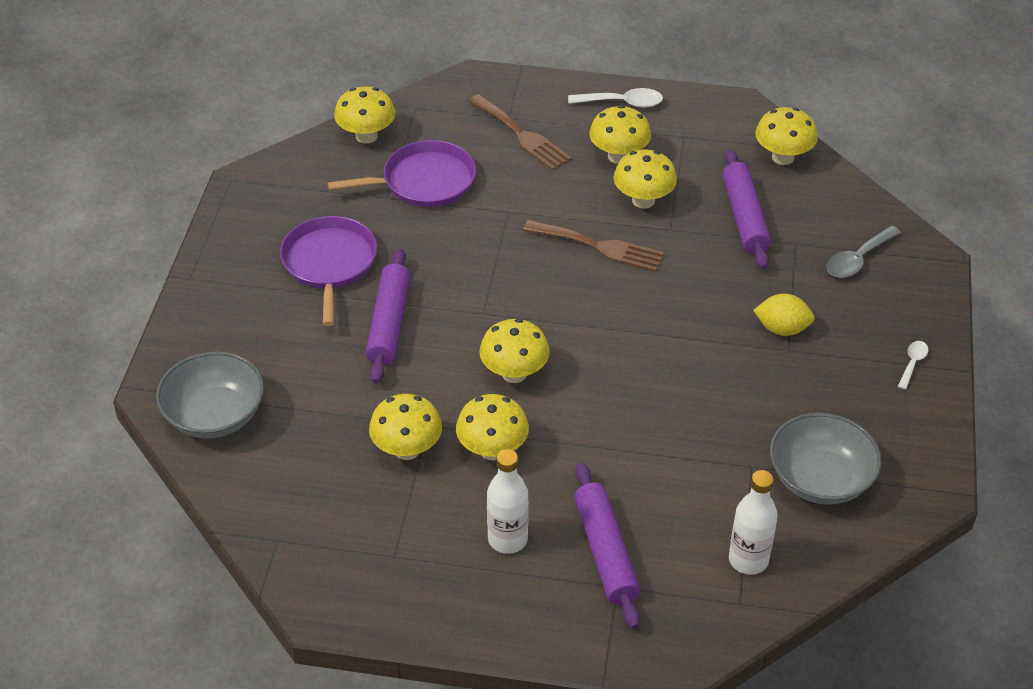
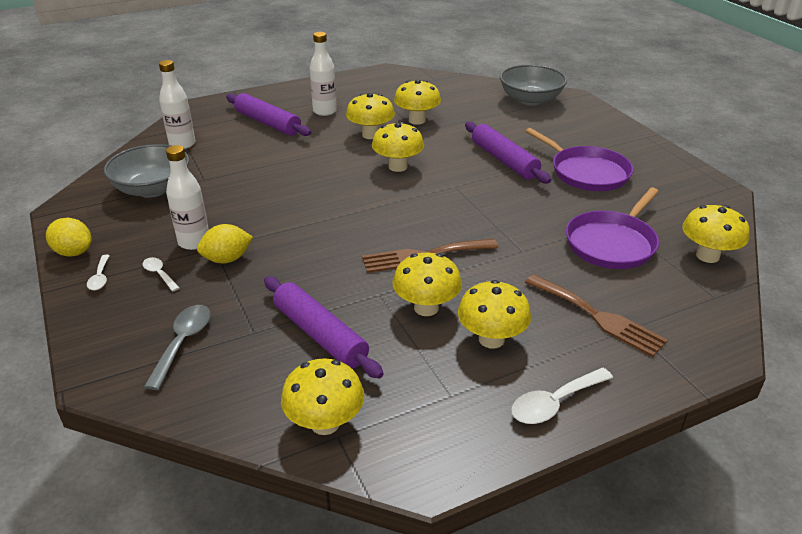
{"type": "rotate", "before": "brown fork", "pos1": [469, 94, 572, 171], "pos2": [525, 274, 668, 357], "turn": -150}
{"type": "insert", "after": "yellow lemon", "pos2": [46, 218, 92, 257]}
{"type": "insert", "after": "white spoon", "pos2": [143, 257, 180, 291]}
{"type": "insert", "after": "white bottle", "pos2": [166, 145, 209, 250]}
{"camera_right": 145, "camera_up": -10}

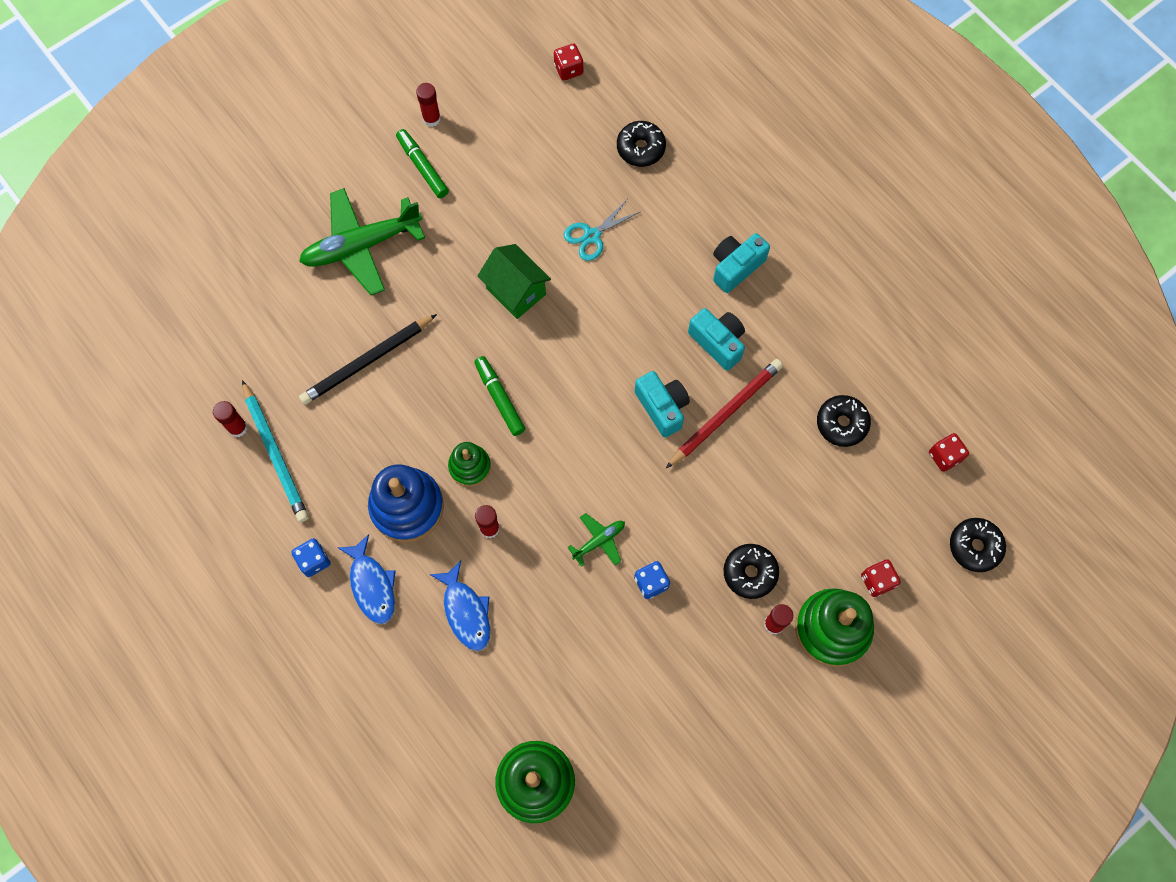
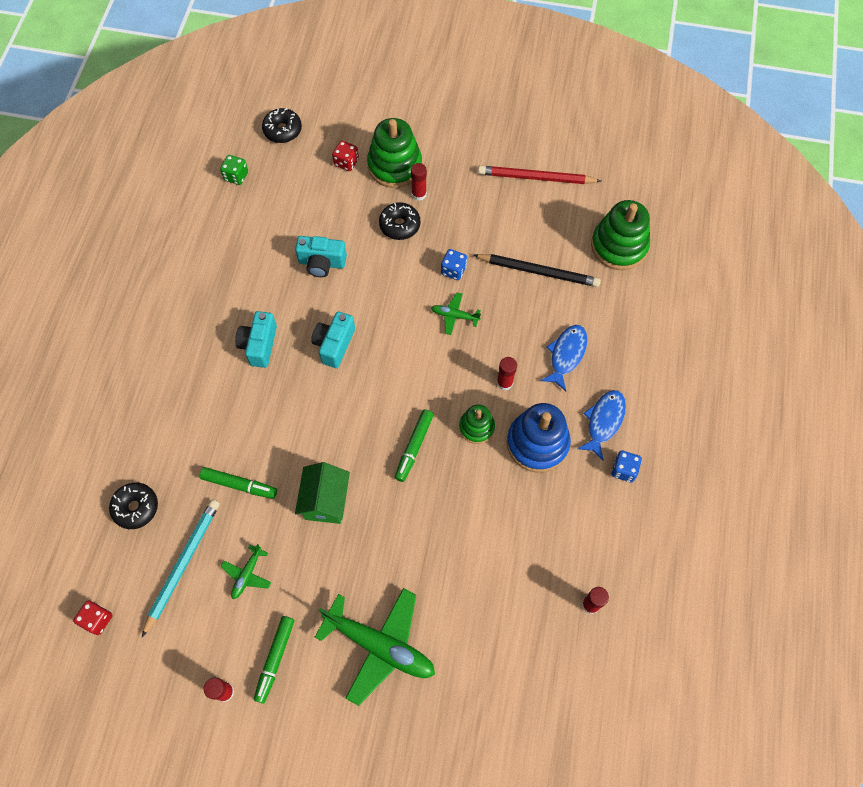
{"type": "move", "before": "turquoise pencil", "pos1": [242, 380, 309, 522], "pos2": [142, 500, 220, 637]}
{"type": "move", "before": "black pencil", "pos1": [299, 314, 437, 405], "pos2": [474, 254, 601, 287]}
{"type": "replace", "before": "turquoise scissors", "after": "green marker", "pos1": [564, 200, 640, 261], "pos2": [200, 467, 277, 499]}
{"type": "move", "before": "red pencil", "pos1": [666, 359, 783, 468], "pos2": [478, 166, 601, 184]}
{"type": "move", "before": "turquoise camera", "pos1": [713, 233, 770, 293], "pos2": [295, 236, 347, 277]}
{"type": "delete", "before": "black donut", "pos1": [817, 395, 871, 447]}
{"type": "recolor", "before": "red dice", "after": "green dice", "pos1": [929, 433, 969, 472], "pos2": [220, 155, 248, 185]}
{"type": "insert", "after": "green plane", "pos2": [221, 544, 271, 599]}
{"camera_right": -130, "camera_up": -5}

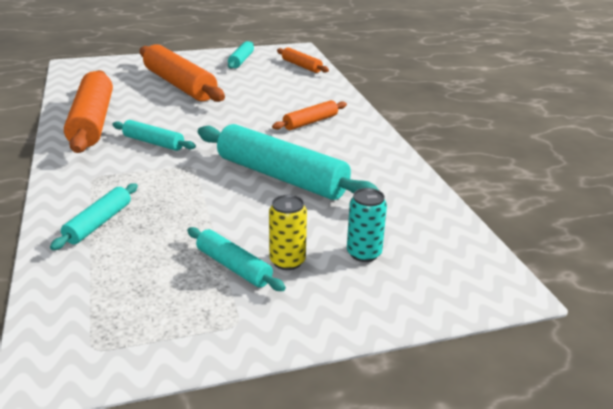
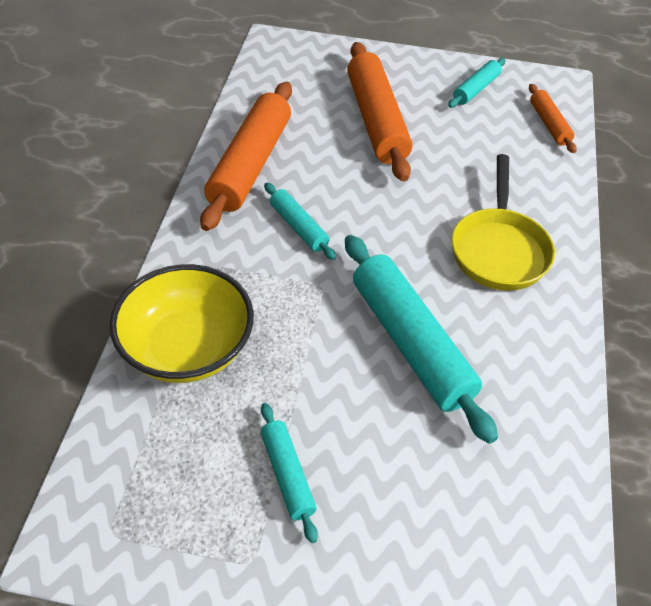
{"type": "replace", "before": "turquoise rolling pin", "after": "yellow bowl", "pos1": [50, 183, 138, 250], "pos2": [110, 264, 254, 383]}
{"type": "delete", "before": "yellow can", "pos1": [269, 195, 307, 270]}
{"type": "replace", "before": "orange rolling pin", "after": "yellow pan", "pos1": [272, 100, 347, 130], "pos2": [451, 154, 555, 291]}
{"type": "delete", "before": "turquoise can", "pos1": [347, 188, 387, 262]}
{"camera_right": 25, "camera_up": 20}

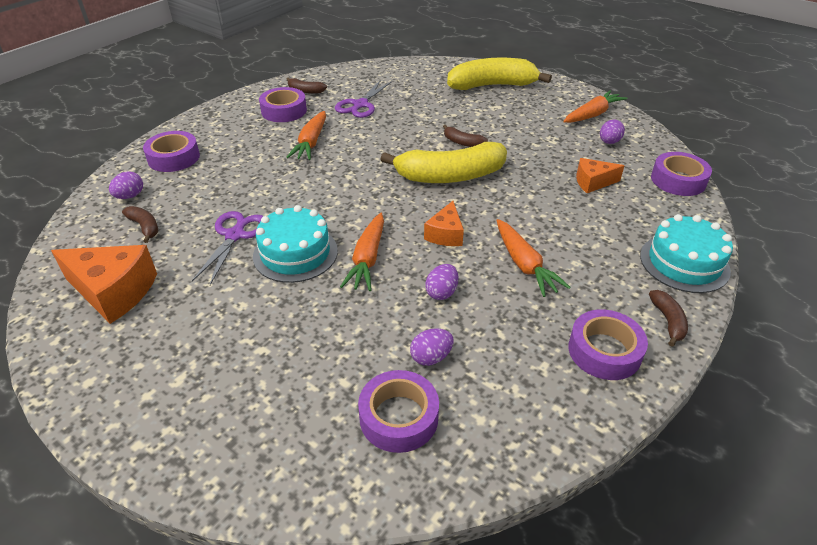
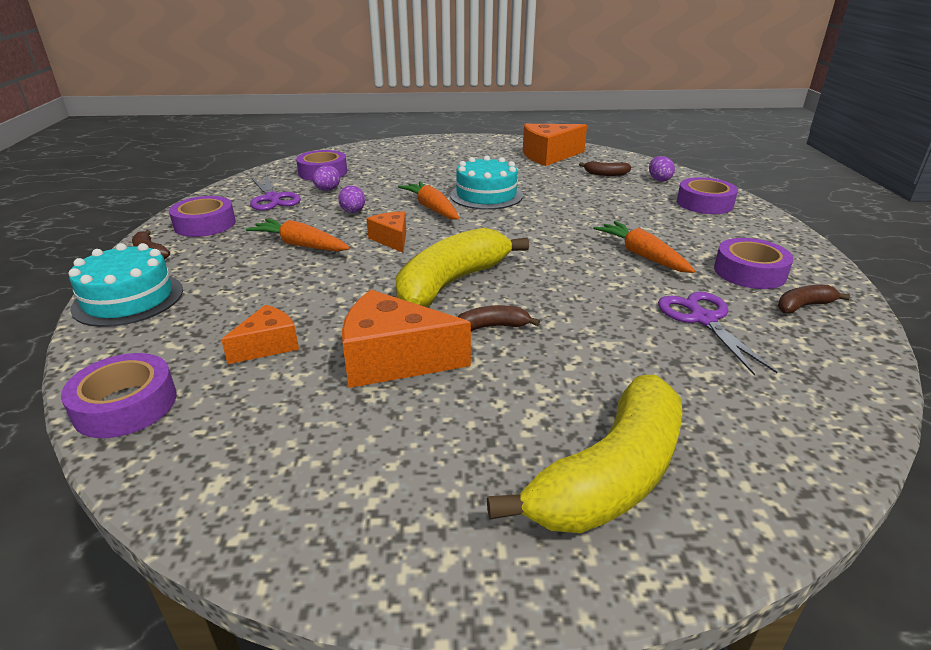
{"type": "move", "before": "purple scissors", "pos1": [192, 211, 263, 285], "pos2": [250, 175, 301, 211]}
{"type": "delete", "before": "orange carrot", "pos1": [563, 91, 628, 123]}
{"type": "delete", "before": "purple egg", "pos1": [600, 119, 625, 144]}
{"type": "insert", "after": "orange cheese", "pos2": [342, 290, 471, 388]}
{"camera_right": 140, "camera_up": -10}

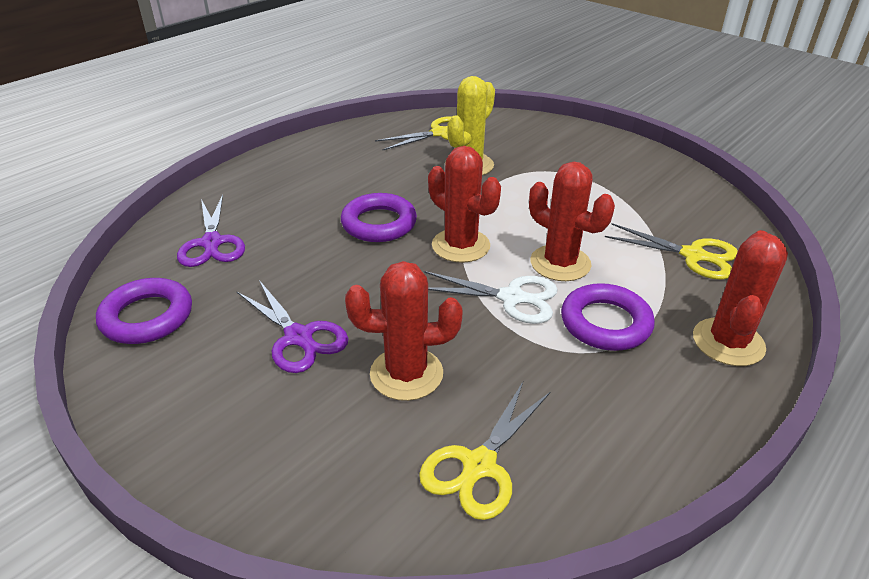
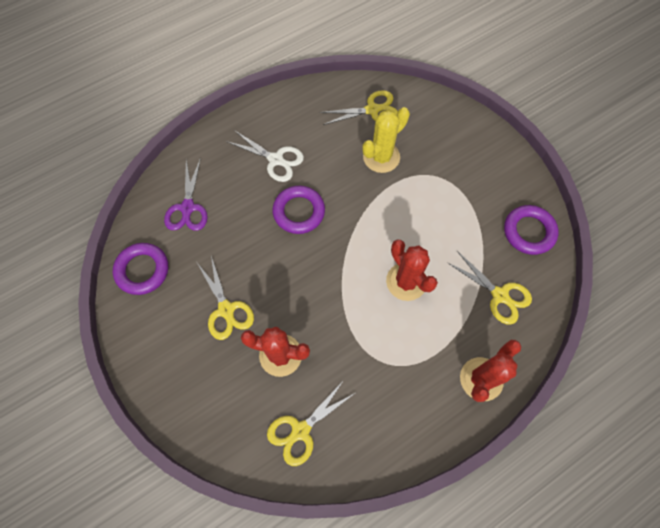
{"type": "recolor", "before": "purple scissors", "after": "yellow scissors", "pos1": [237, 280, 348, 373], "pos2": [197, 256, 254, 340]}
{"type": "move", "before": "white scissors", "pos1": [424, 271, 558, 324], "pos2": [226, 130, 304, 182]}
{"type": "delete", "before": "red cactus", "pos1": [428, 146, 501, 263]}
{"type": "move", "before": "purple ring", "pos1": [561, 283, 655, 351], "pos2": [504, 205, 559, 255]}
{"camera_right": 15, "camera_up": 30}

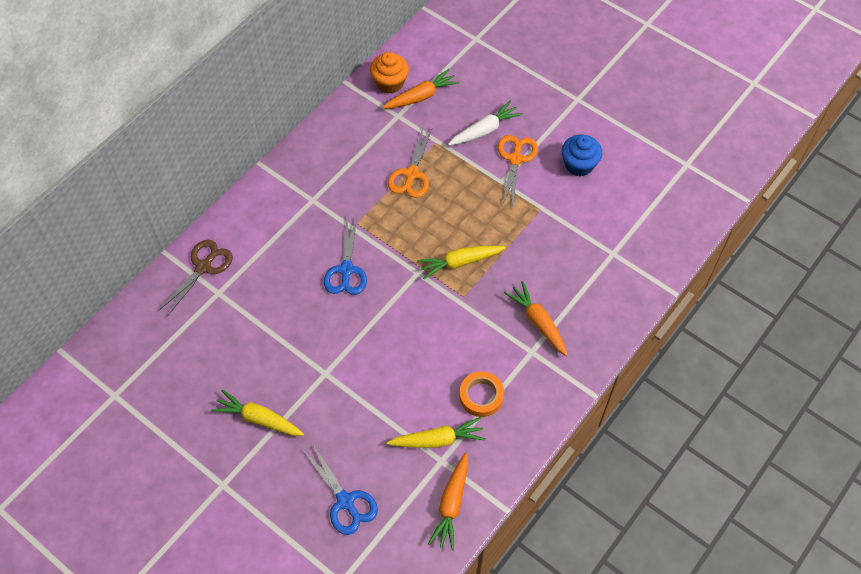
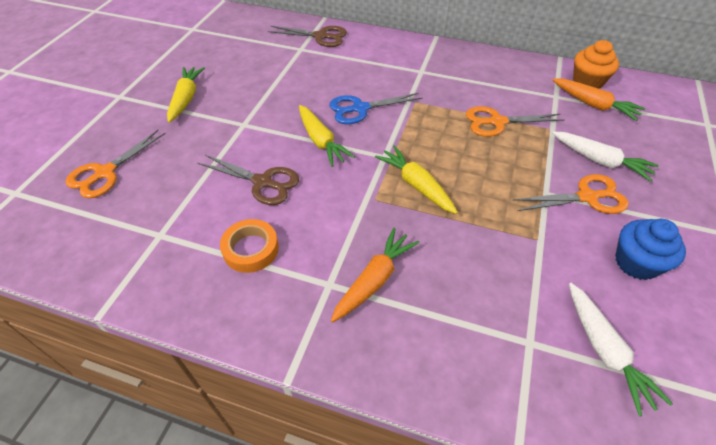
{"type": "recolor", "before": "blue scissors", "after": "orange scissors", "pos1": [303, 445, 378, 535], "pos2": [65, 130, 166, 198]}
{"type": "move", "before": "yellow carrot", "pos1": [387, 417, 486, 448], "pos2": [299, 105, 355, 167]}
{"type": "delete", "before": "orange carrot", "pos1": [428, 453, 468, 551]}
{"type": "insert", "after": "brown scissors", "pos2": [198, 155, 300, 205]}
{"type": "insert", "after": "white carrot", "pos2": [569, 283, 673, 416]}
{"camera_right": 70, "camera_up": -10}

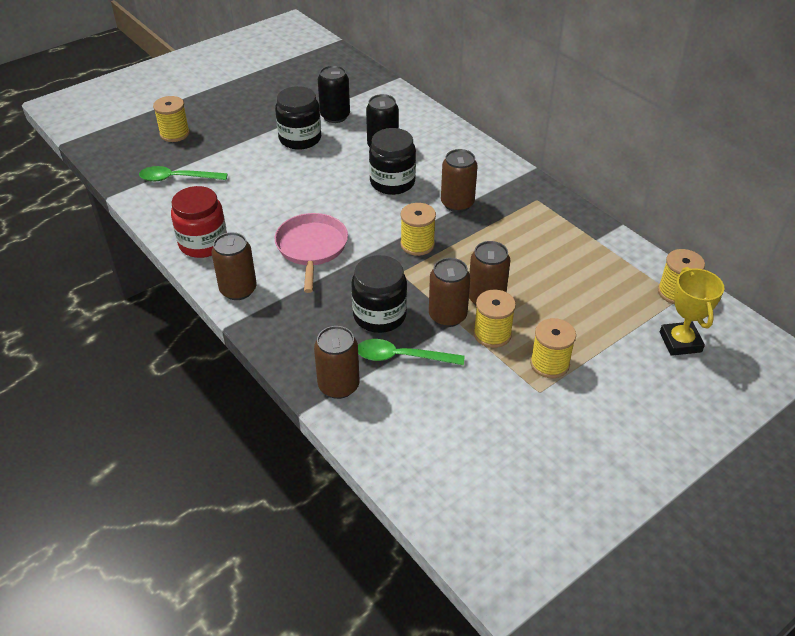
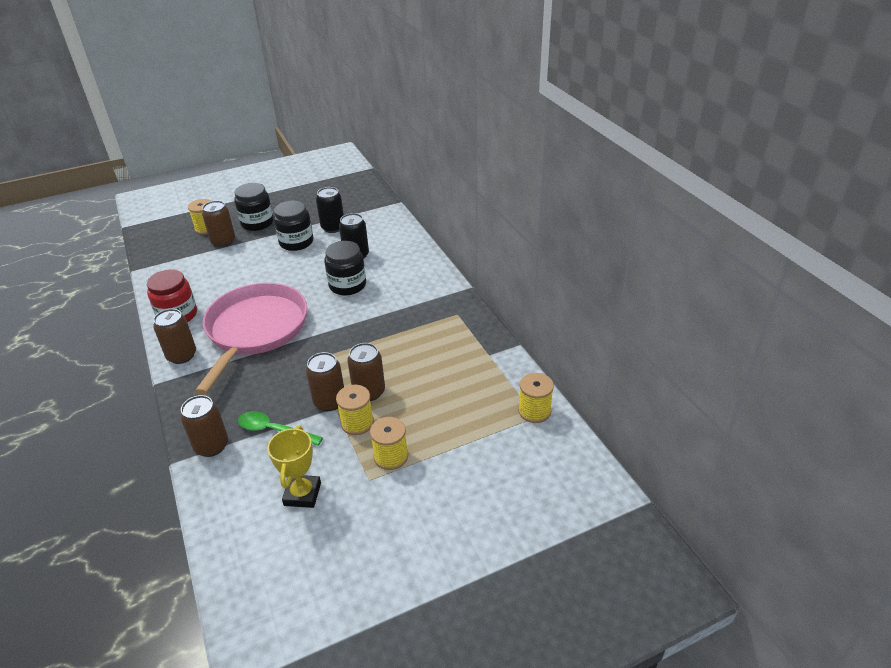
{"type": "delete", "before": "green spoon", "pos1": [139, 166, 228, 181]}
{"type": "resize", "before": "pink pan", "pos1": [275, 213, 348, 293], "pos2": [195, 283, 307, 395], "scale": 1.71}
{"type": "move", "before": "black jar", "pos1": [351, 255, 407, 333], "pos2": [234, 183, 274, 231]}
{"type": "delete", "before": "yellow spool", "pos1": [400, 203, 436, 256]}
{"type": "move", "before": "brown can", "pos1": [441, 149, 478, 212], "pos2": [202, 201, 235, 247]}
{"type": "move", "before": "yellow trophy", "pos1": [660, 267, 724, 356], "pos2": [267, 426, 321, 508]}
{"camera_right": 15, "camera_up": -5}

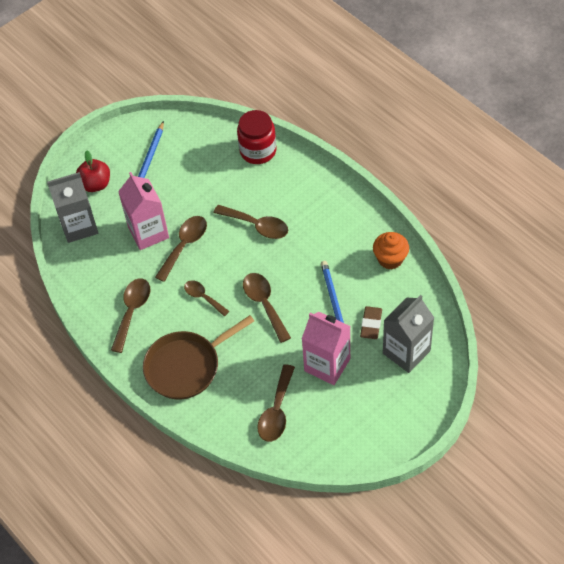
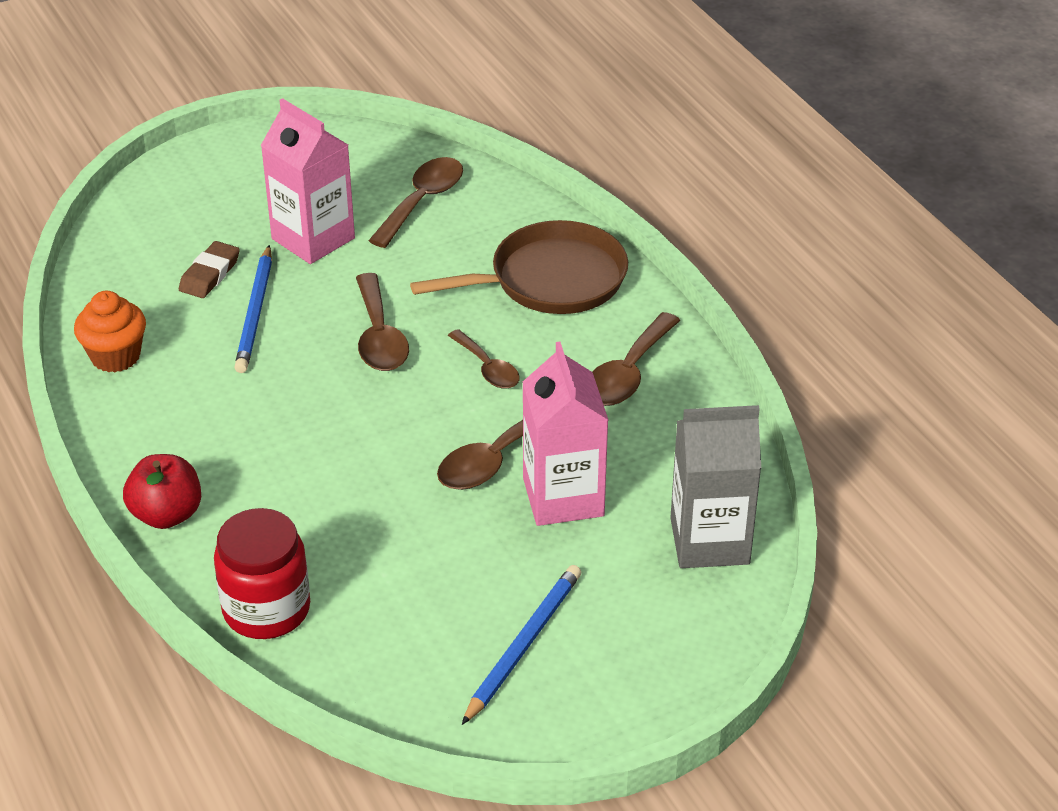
{"type": "move", "before": "red apple", "pos1": [76, 151, 110, 192], "pos2": [123, 454, 201, 529]}
{"type": "delete", "before": "brown spoon", "pos1": [214, 205, 288, 239]}
{"type": "delete", "before": "grey carton", "pos1": [383, 295, 434, 373]}
{"camera_right": -170, "camera_up": -15}

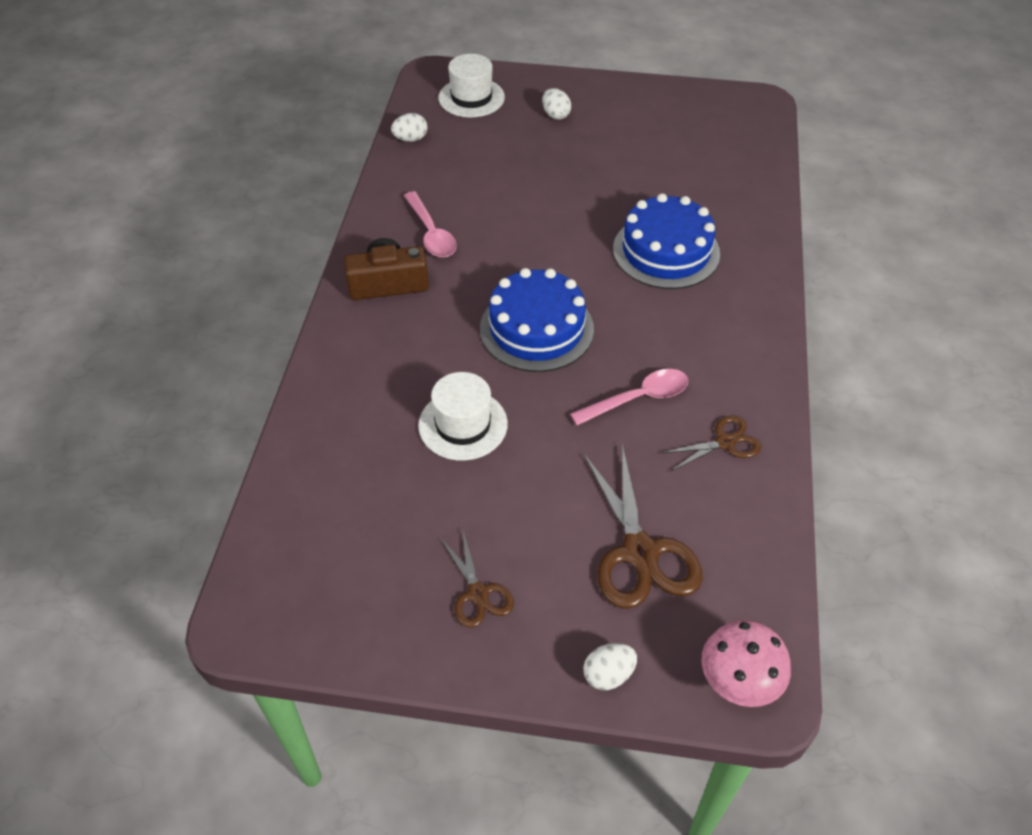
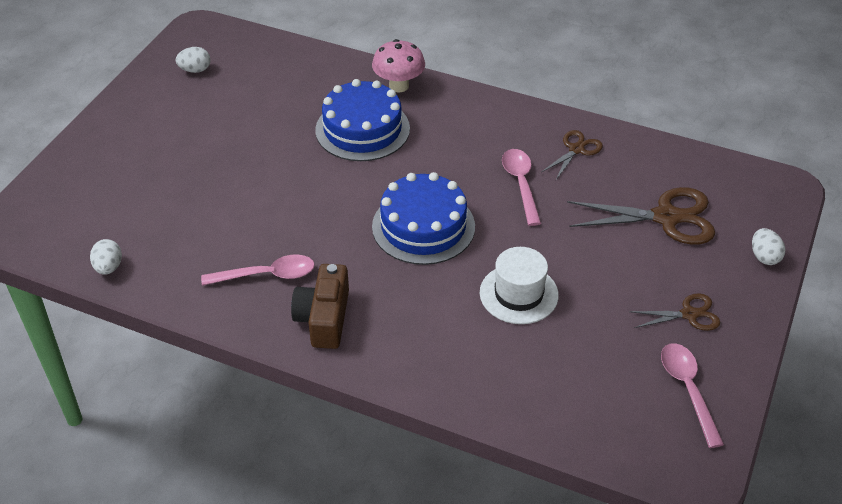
{"type": "delete", "before": "white hat", "pos1": [438, 54, 505, 118]}
{"type": "move", "before": "white egg", "pos1": [542, 88, 571, 120], "pos2": [175, 47, 211, 73]}
{"type": "rotate", "before": "brown scissors", "pos1": [661, 415, 761, 471], "pos2": [542, 130, 603, 180], "turn": 45}
{"type": "move", "before": "pink mushroom", "pos1": [701, 620, 791, 707], "pos2": [372, 39, 425, 92]}
{"type": "insert", "after": "pink spoon", "pos2": [661, 343, 724, 448]}
{"camera_right": -75, "camera_up": -5}

